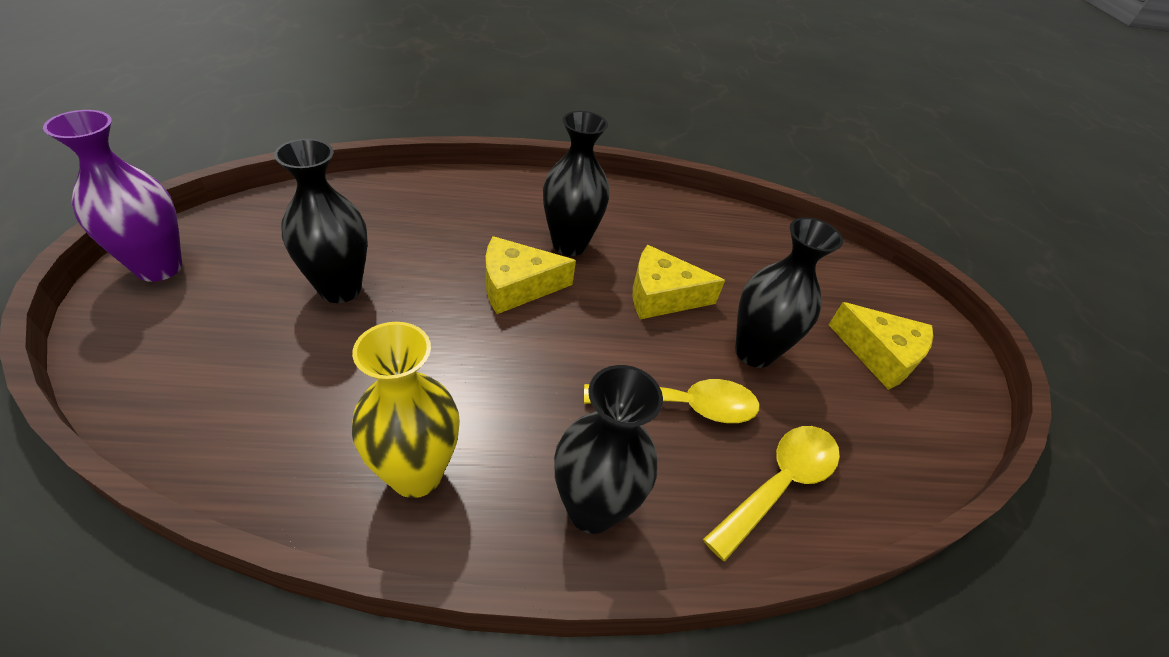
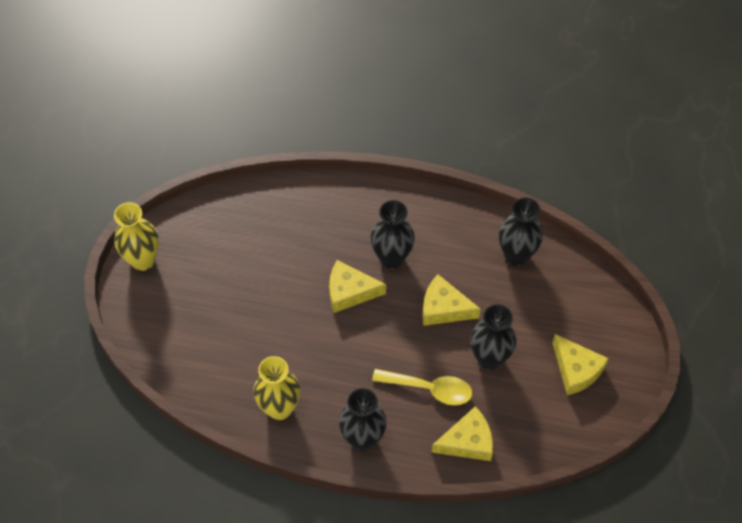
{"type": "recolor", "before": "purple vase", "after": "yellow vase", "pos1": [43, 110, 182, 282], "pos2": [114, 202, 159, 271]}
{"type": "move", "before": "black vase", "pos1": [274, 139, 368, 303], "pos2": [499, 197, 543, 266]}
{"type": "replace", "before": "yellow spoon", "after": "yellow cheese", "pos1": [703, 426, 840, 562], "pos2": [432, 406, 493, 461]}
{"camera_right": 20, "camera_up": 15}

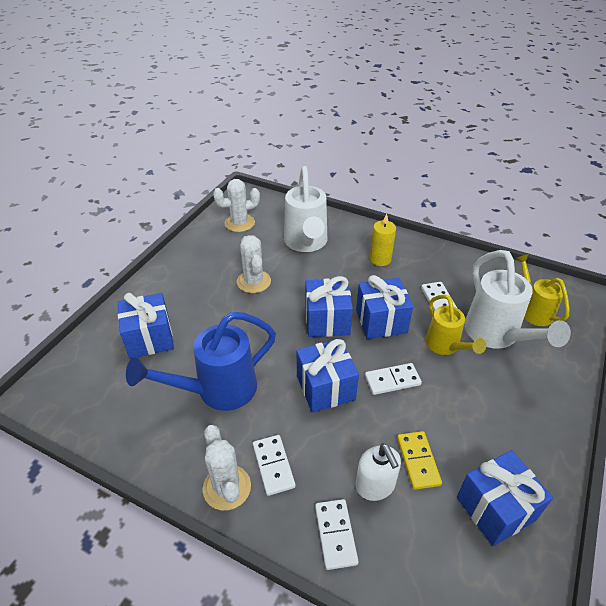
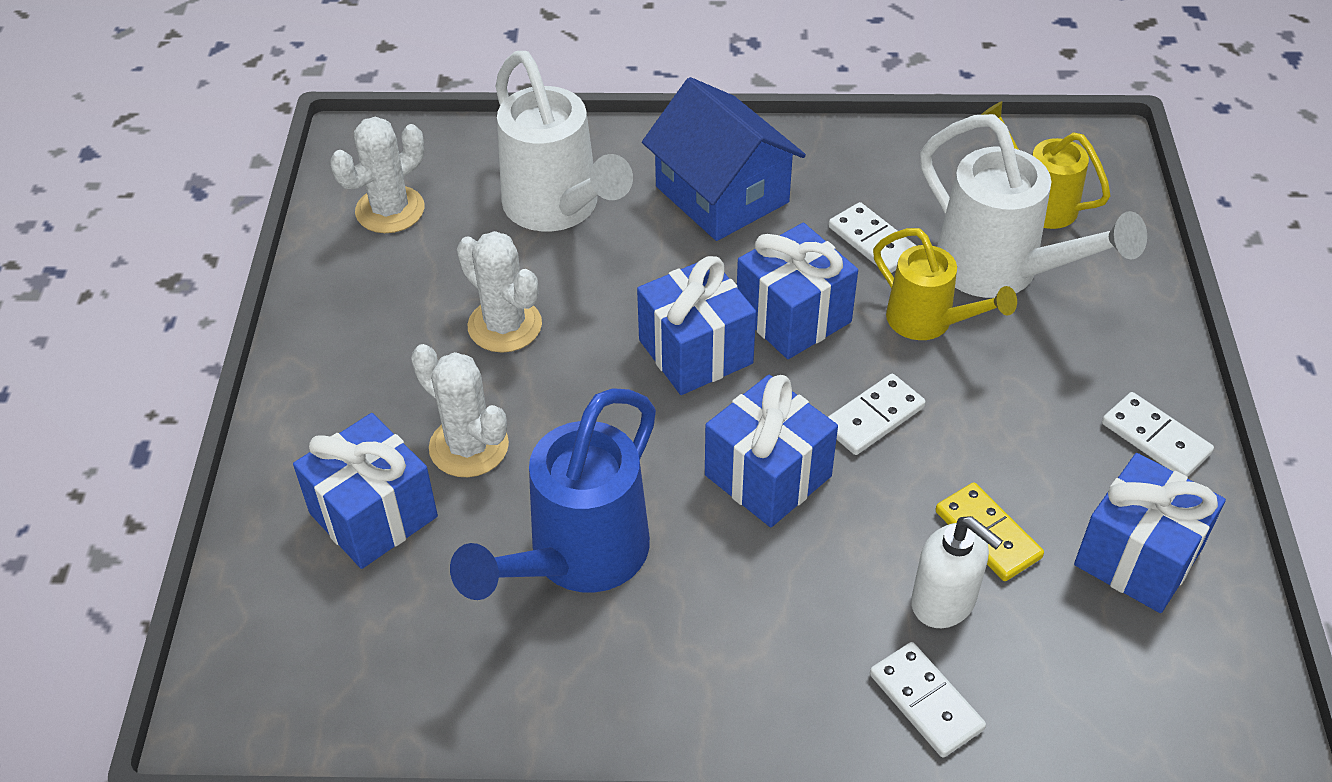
{"type": "move", "before": "white cactus", "pos1": [203, 425, 251, 510], "pos2": [411, 344, 509, 477]}
{"type": "move", "before": "white domino", "pos1": [253, 435, 295, 496], "pos2": [1102, 392, 1214, 477]}
{"type": "replace", "before": "yellow candle", "after": "blue house", "pos1": [370, 214, 396, 266], "pos2": [642, 77, 806, 241]}
{"camera_right": -25, "camera_up": 5}

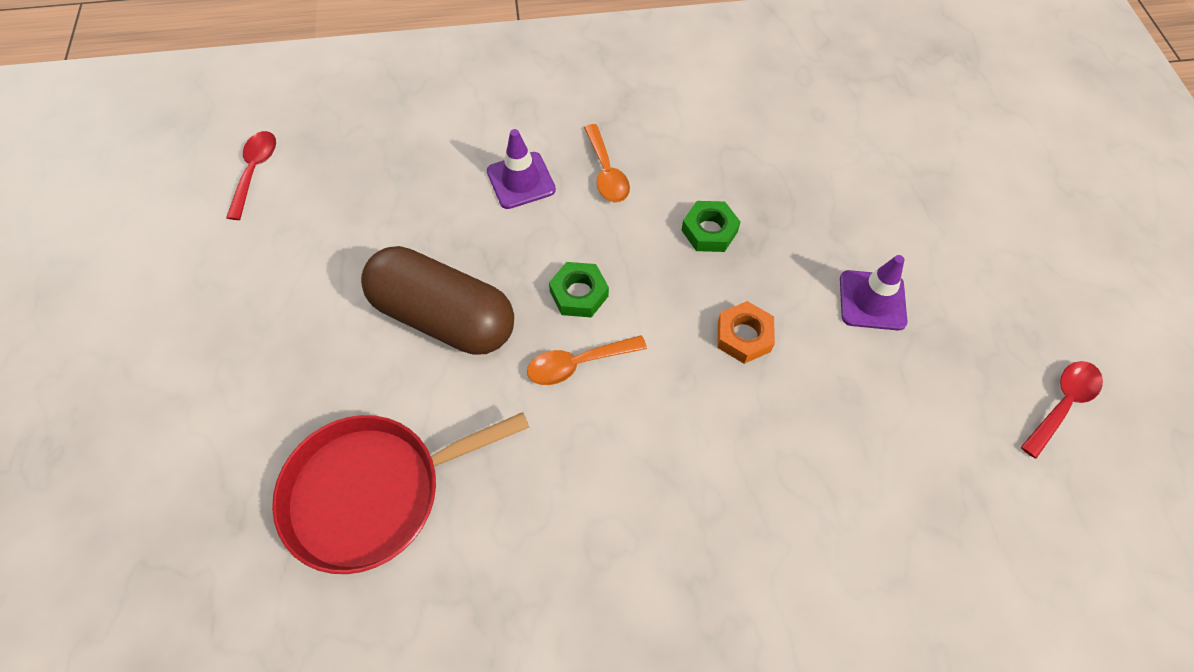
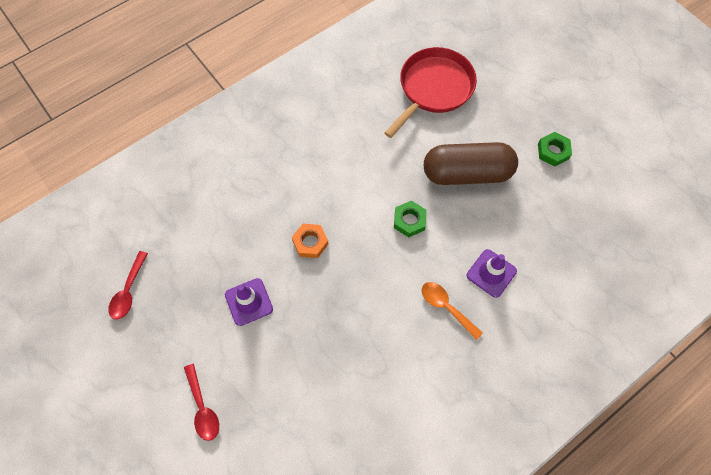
{"type": "move", "before": "red spoon", "pos1": [226, 131, 276, 220], "pos2": [184, 364, 219, 441]}
{"type": "delete", "before": "orange spoon", "pos1": [527, 335, 647, 385]}
{"type": "move", "before": "green nut", "pos1": [681, 201, 741, 252], "pos2": [538, 132, 572, 166]}
{"camera_right": 150, "camera_up": 5}

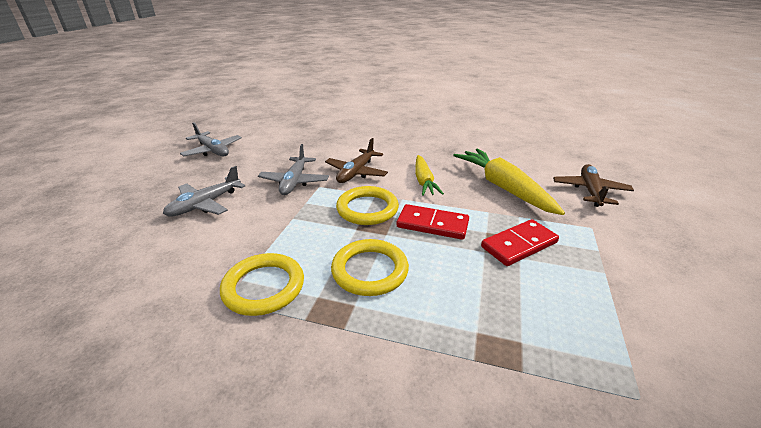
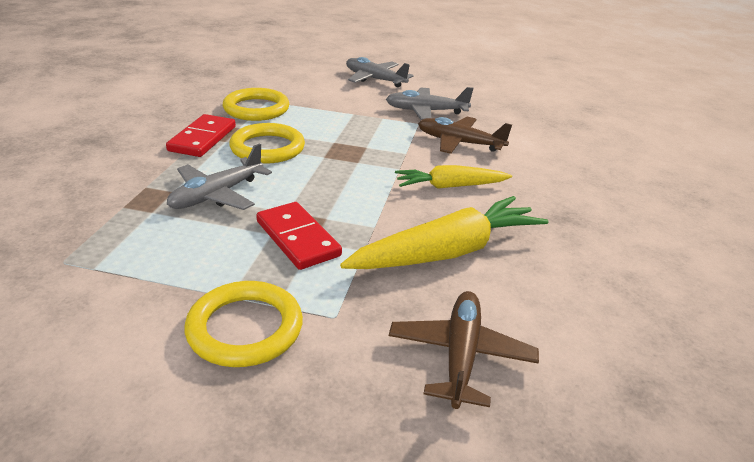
{"type": "move", "before": "grey plane", "pos1": [180, 122, 242, 156], "pos2": [167, 143, 272, 210]}
{"type": "move", "before": "yellow ring", "pos1": [336, 186, 399, 225], "pos2": [184, 281, 303, 367]}
{"type": "move", "before": "red domino", "pos1": [396, 204, 469, 240], "pos2": [166, 114, 236, 157]}
{"type": "rotate", "before": "brown plane", "pos1": [553, 164, 634, 207], "pos2": [389, 291, 539, 409], "turn": -90}
{"camera_right": 85, "camera_up": 0}

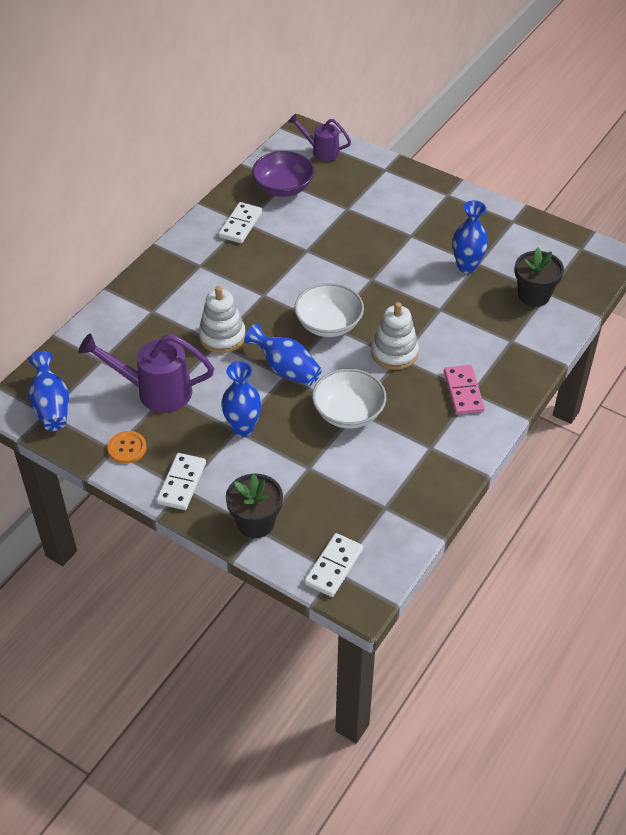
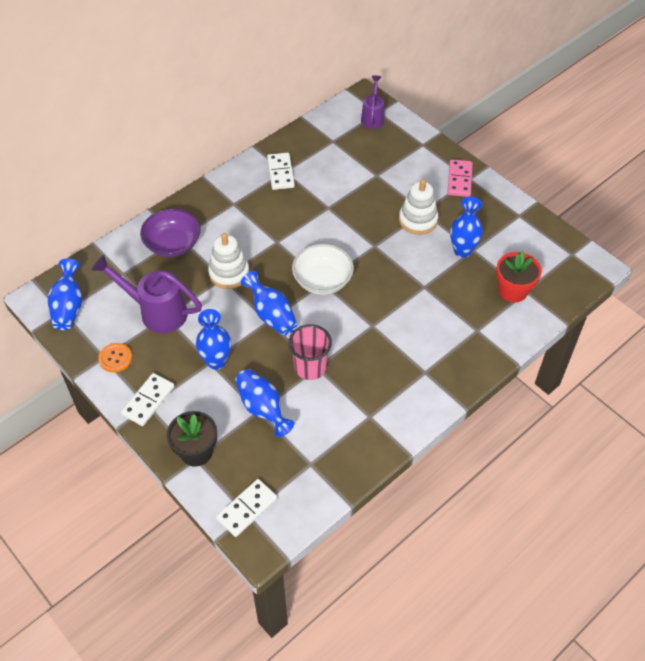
{"type": "rotate", "before": "white domino", "pos1": [219, 202, 262, 243], "pos2": [267, 153, 295, 190], "turn": -45}
{"type": "move", "before": "purple bowl", "pos1": [252, 151, 314, 197], "pos2": [140, 208, 200, 257]}
{"type": "rotate", "before": "purple watering can", "pos1": [288, 114, 351, 161], "pos2": [361, 75, 384, 129], "turn": 60}
{"type": "replace", "before": "white bowl", "after": "pink cup", "pos1": [312, 369, 386, 429], "pos2": [288, 324, 332, 380]}
{"type": "move", "before": "white stacking toy", "pos1": [371, 302, 419, 370], "pos2": [399, 179, 438, 235]}
{"type": "move", "before": "pink domino", "pos1": [444, 365, 485, 415], "pos2": [448, 159, 473, 197]}
{"type": "recolor", "before": "black flower pot", "after": "red flower pot", "pos1": [515, 248, 564, 307], "pos2": [496, 251, 542, 303]}
{"type": "insert", "after": "blue vase", "pos2": [235, 369, 294, 437]}
{"camera_right": 15, "camera_up": 5}

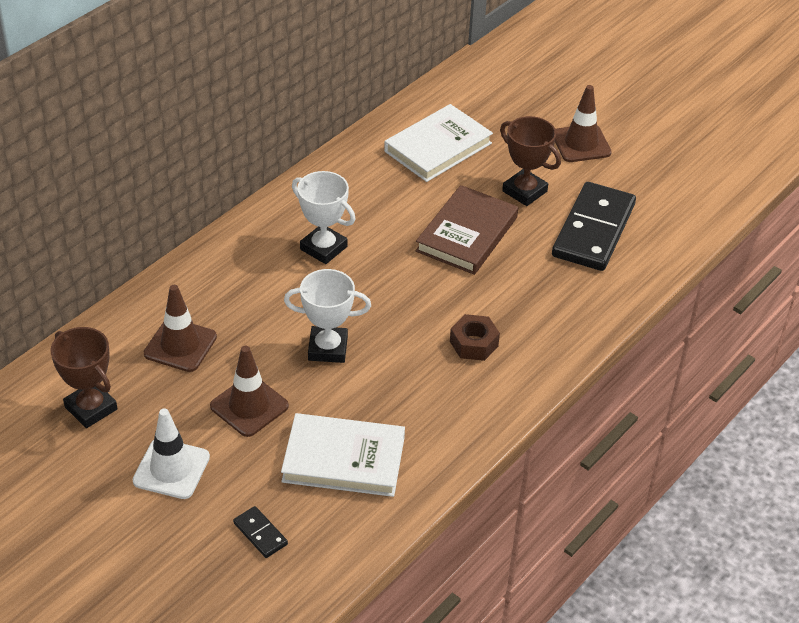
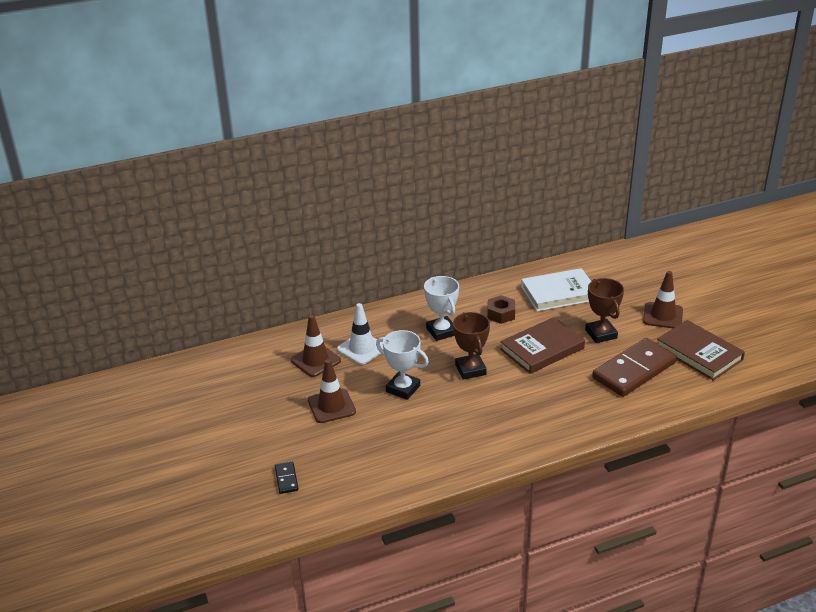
{"type": "move", "before": "brown trophy", "pos1": [51, 327, 118, 428], "pos2": [453, 312, 490, 380]}
{"type": "move", "before": "white traffic cone", "pos1": [133, 408, 210, 499], "pos2": [337, 303, 383, 365]}
{"type": "delete", "before": "white book", "pos1": [281, 413, 405, 497]}
{"type": "move", "before": "brown nut", "pos1": [450, 314, 500, 361], "pos2": [487, 295, 515, 324]}
{"type": "recolor", "before": "black domino", "after": "brown domino", "pos1": [552, 182, 636, 271], "pos2": [592, 338, 677, 397]}
{"type": "insert", "after": "brown book", "pos2": [657, 320, 745, 381]}
{"camera_right": 30, "camera_up": -10}

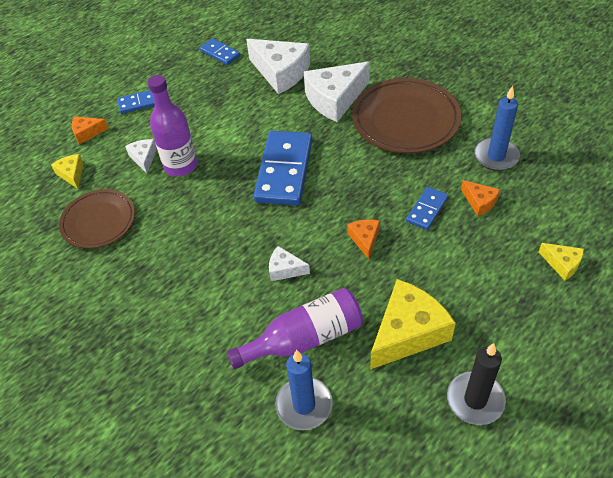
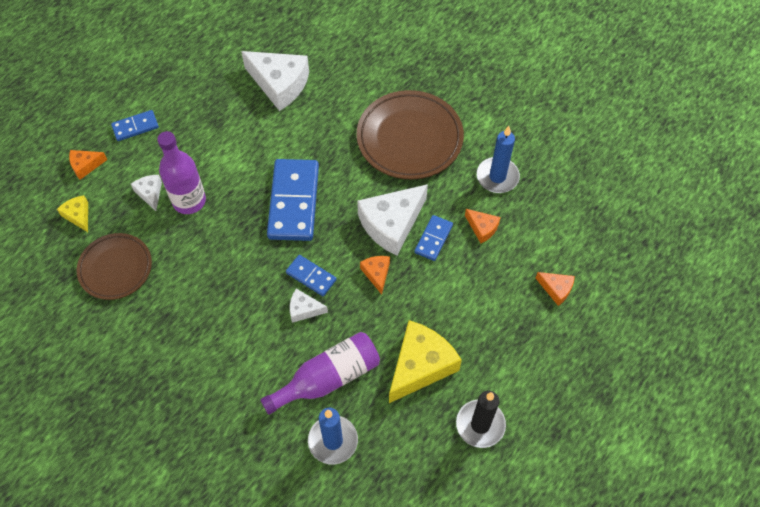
{"type": "move", "before": "blue domino", "pos1": [200, 38, 240, 65], "pos2": [286, 255, 337, 296]}
{"type": "move", "before": "white cheese", "pos1": [304, 62, 370, 122], "pos2": [357, 184, 428, 256]}
{"type": "recolor", "before": "yellow cheese", "after": "orange cheese", "pos1": [539, 243, 584, 281], "pos2": [536, 272, 575, 306]}
{"camera_right": -10, "camera_up": 10}

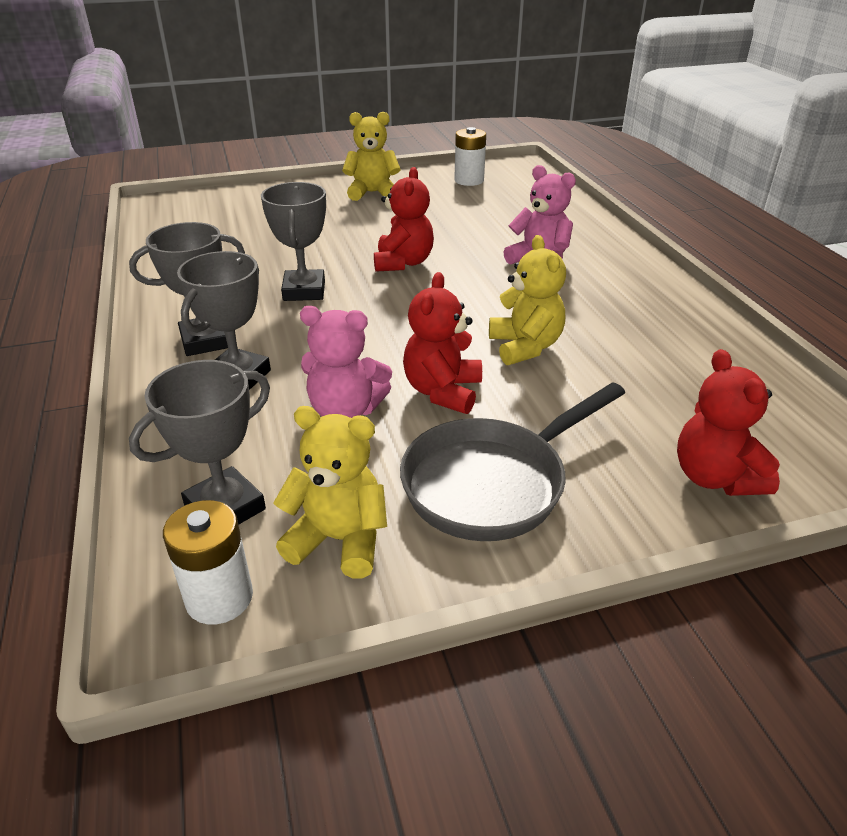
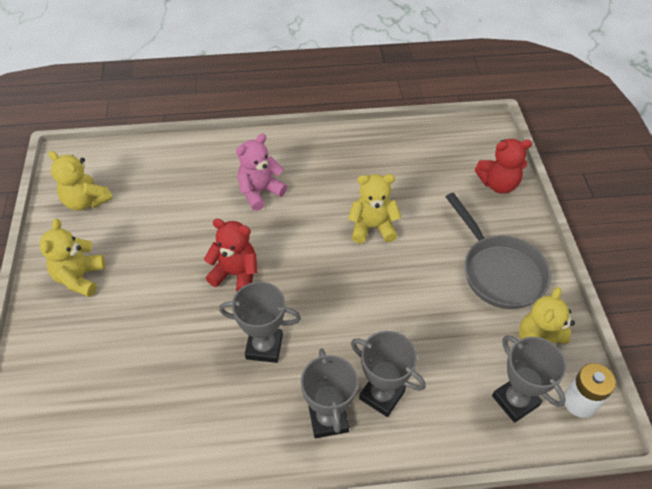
{"type": "delete", "before": "pink teddy bear", "pos1": [300, 306, 392, 418]}
{"type": "delete", "before": "red teddy bear", "pos1": [403, 272, 482, 414]}
{"type": "replace", "before": "white battery", "after": "yellow teddy bear", "pos1": [454, 127, 486, 186], "pos2": [49, 151, 113, 210]}
{"camera_right": -80, "camera_up": 15}

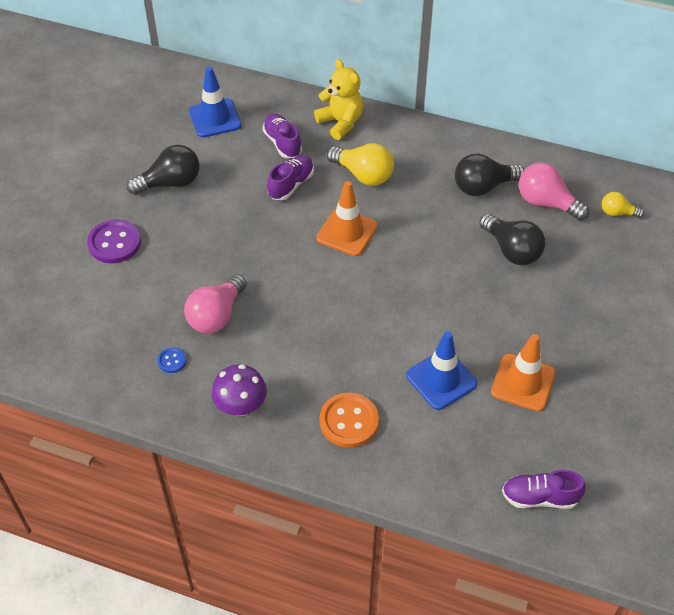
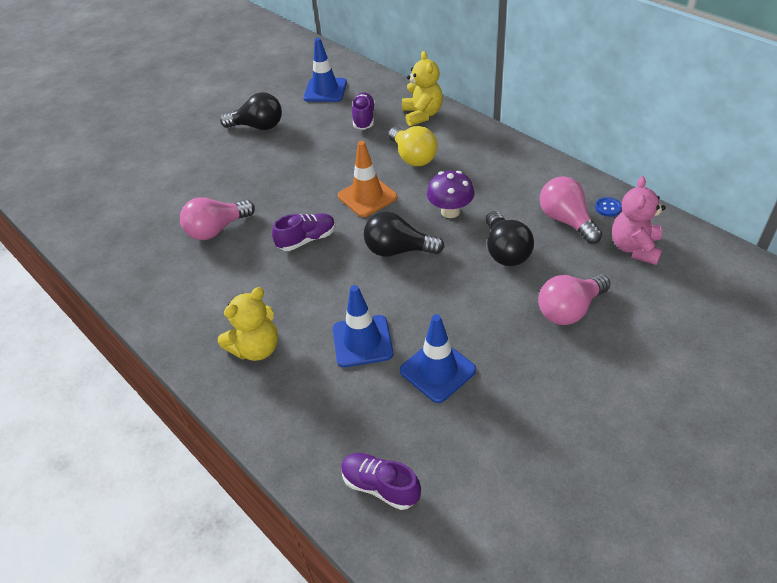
{"type": "delete", "before": "purple button", "pos1": [87, 219, 141, 263]}
{"type": "move", "before": "blue button", "pos1": [157, 347, 186, 373], "pos2": [595, 197, 622, 217]}
{"type": "move", "before": "purple mushroom", "pos1": [211, 364, 267, 416], "pos2": [427, 171, 474, 218]}
{"type": "move", "before": "purple shoe", "pos1": [267, 156, 314, 200], "pos2": [272, 213, 336, 251]}
{"type": "replace", "before": "orange button", "after": "yellow teddy bear", "pos1": [319, 392, 379, 448], "pos2": [218, 287, 278, 361]}
{"type": "move", "before": "black light bulb", "pos1": [455, 153, 525, 196], "pos2": [364, 212, 444, 257]}
{"type": "recolor", "before": "orange traffic cone", "after": "blue traffic cone", "pos1": [491, 334, 556, 411], "pos2": [400, 314, 476, 403]}
{"type": "replace", "before": "yellow light bulb", "after": "pink teddy bear", "pos1": [602, 192, 644, 218], "pos2": [612, 176, 666, 265]}
{"type": "insert", "after": "pink light bulb", "pos2": [538, 274, 611, 325]}
{"camera_right": 30, "camera_up": -5}

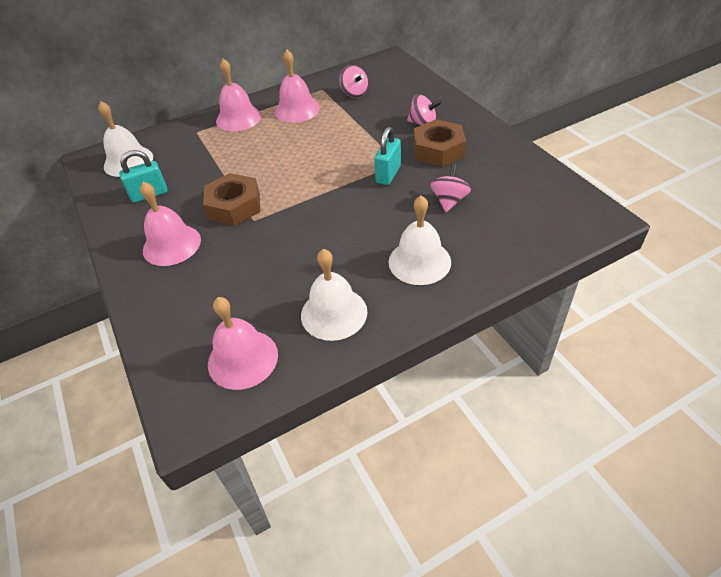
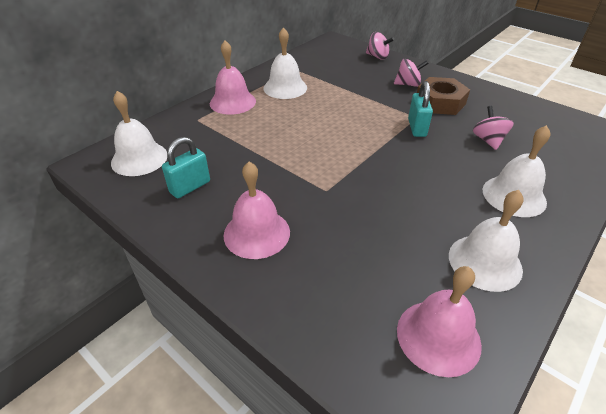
{"type": "delete", "before": "brown nut", "pos1": [203, 173, 260, 226]}
{"type": "recolor", "before": "pink bell", "after": "white bell", "pos1": [275, 50, 320, 123], "pos2": [263, 27, 307, 99]}
{"type": "move", "before": "pink spinning top", "pos1": [339, 65, 369, 98], "pos2": [366, 32, 394, 60]}
{"camera_right": -25, "camera_up": -5}

